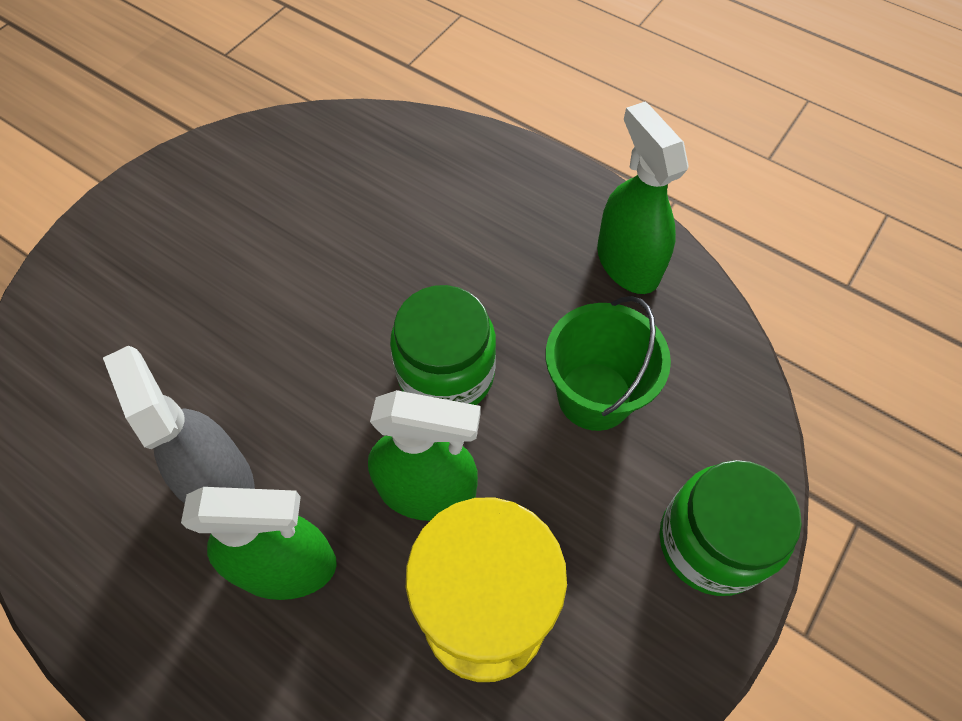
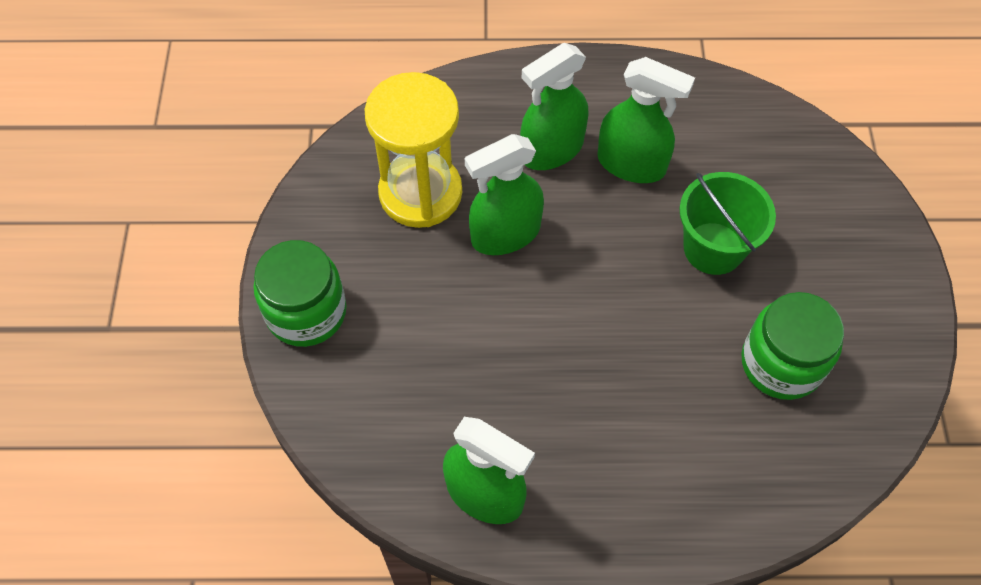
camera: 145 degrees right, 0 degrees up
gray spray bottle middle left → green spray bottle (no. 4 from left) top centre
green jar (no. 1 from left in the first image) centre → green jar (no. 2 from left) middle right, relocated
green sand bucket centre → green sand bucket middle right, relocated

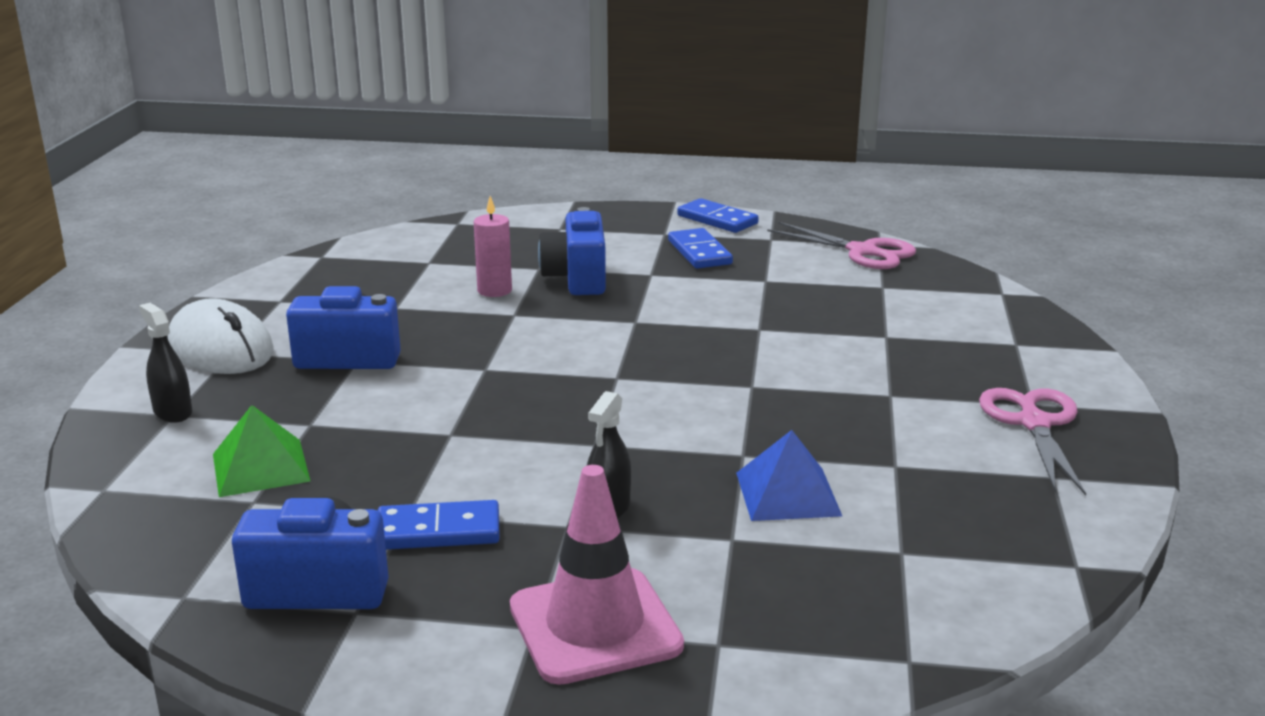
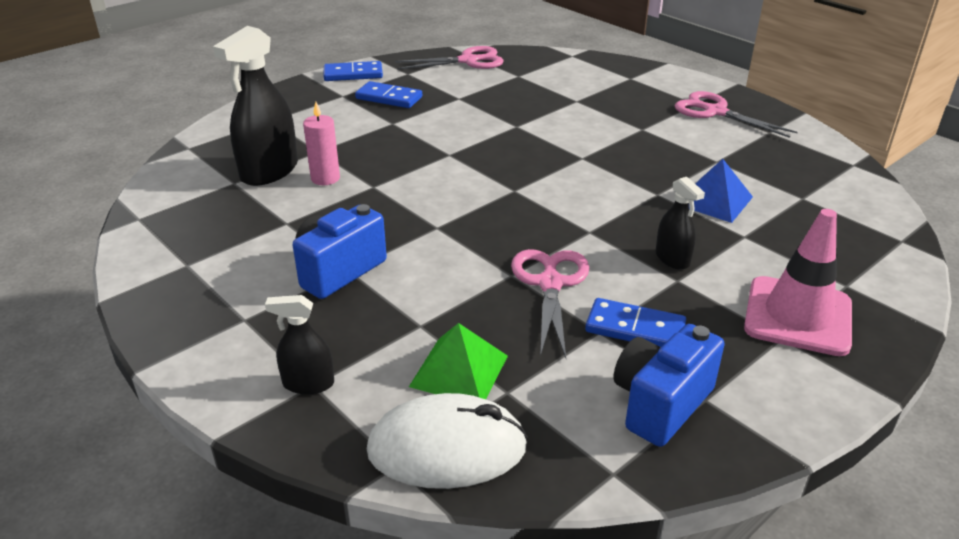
camera: 50 degrees left, 10 degrees up
pure white PC mouse middle left → pure white PC mouse bottom centre, relocated
blue domino tile (no. 1 from left in the first image) bottom centre → blue domino tile (no. 3 from left) centre, 75 degrees clockwise
blue compact camera (no. 3 from left) centre → -
- → ebony spray bottle (no. 1 from left) top left
- → rose-pink shears (no. 2 from left) centre

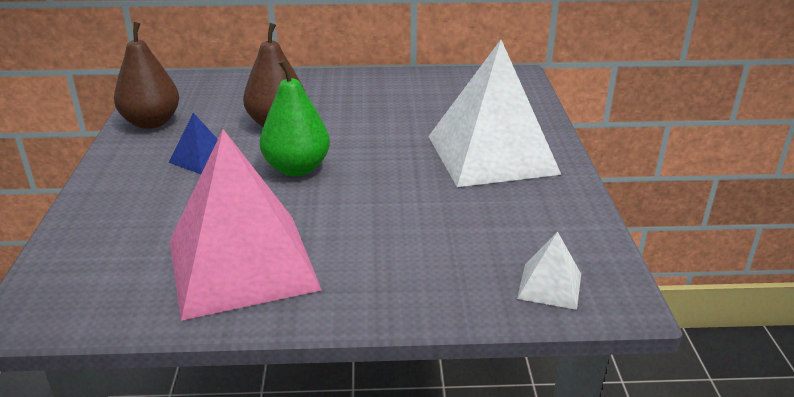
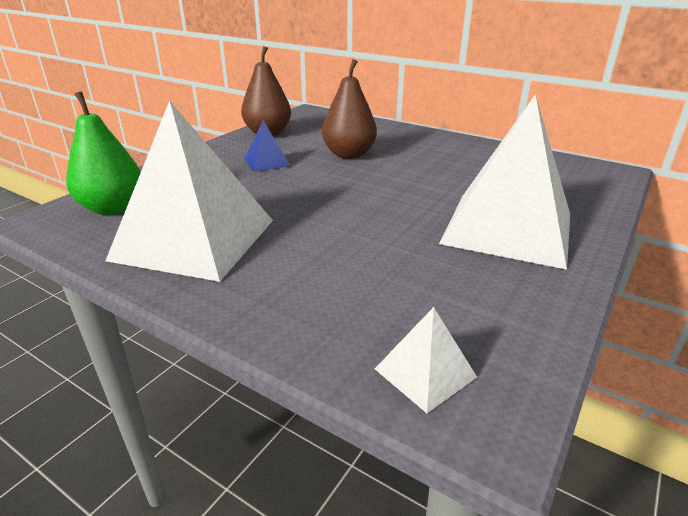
camera: 35 degrees right, 0 degrees up
rose-pink pyramid middle left → pure white pyramid (no. 1 from left) middle left
green toy pear top centre → green toy pear top left, relocated

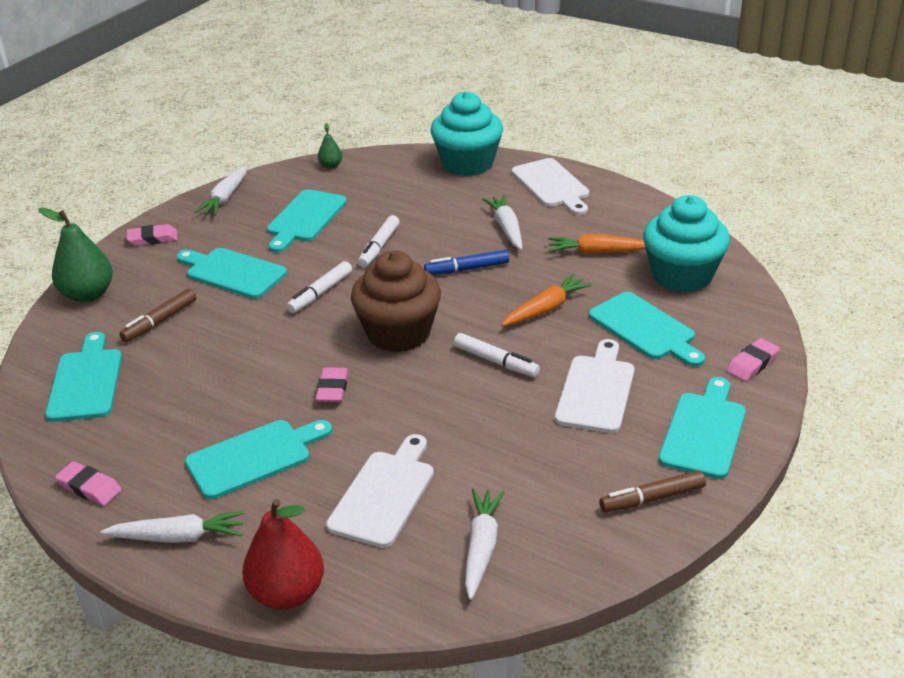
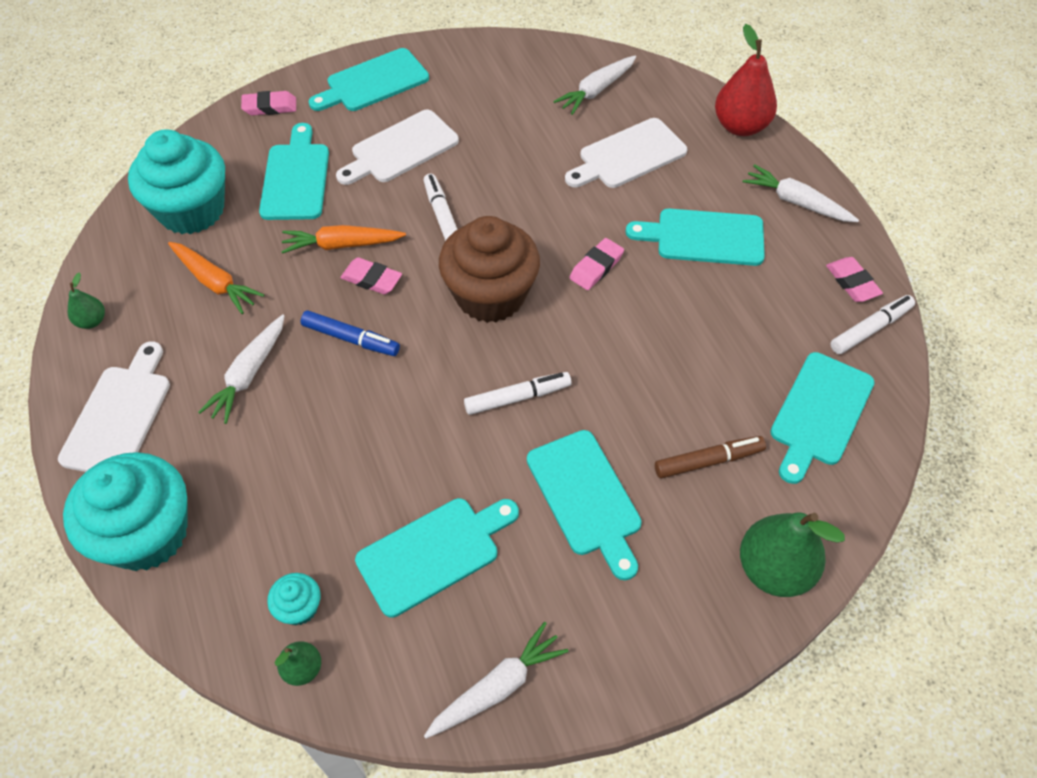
camera: 145 degrees left, 20 degrees up
rose-pink eraser (no. 2 from left) middle left → rose-pink eraser (no. 2 from left) centre, relocated
pure white marker (no. 2 from left in the first image) centre → pure white marker (no. 3 from left) middle right, relocated
russet marker (no. 2 from left) bottom right → -
- → green toy pear (no. 1 from left) middle left
- → turquoise cupcake (no. 3 from left) bottom left

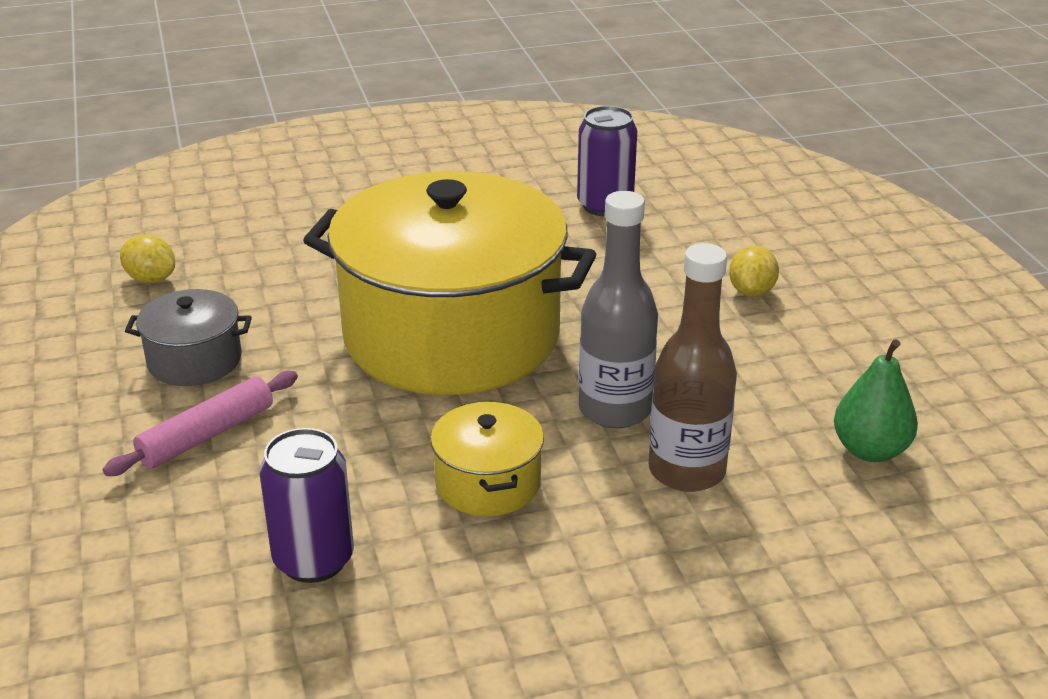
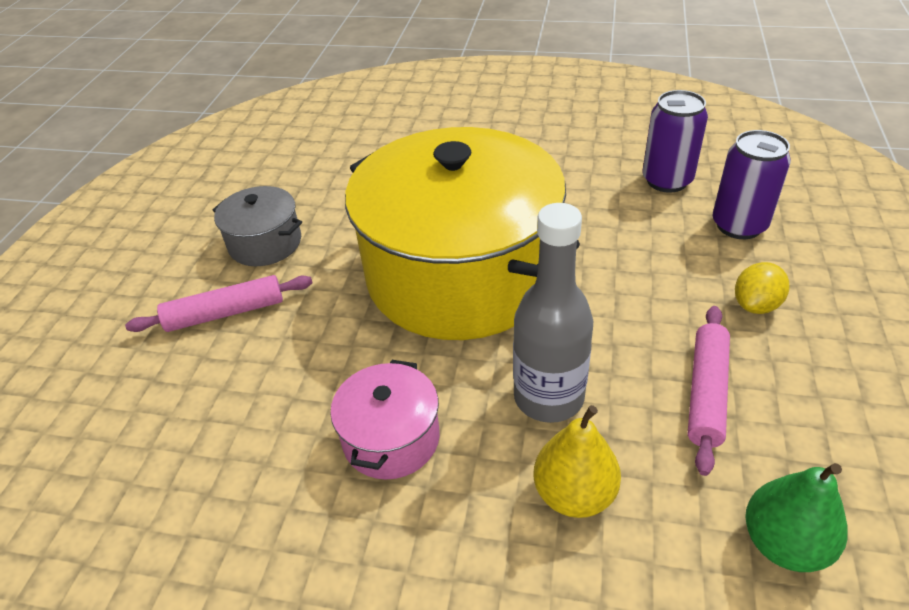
camera: 30 degrees right, 10 degrees up
bright yellow lemon (no. 1 from left) middle left → -
royal purple tin (no. 1 from left in the first image) bottom left → royal purple tin (no. 2 from left) top right, relocated
bright yellow stockpot (no. 2 from left) centre → rose-pink stockpot bottom centre
russet drink bottle centre → bright yellow toy pear bottom centre
- → rose-pink dough roller (no. 2 from left) middle right

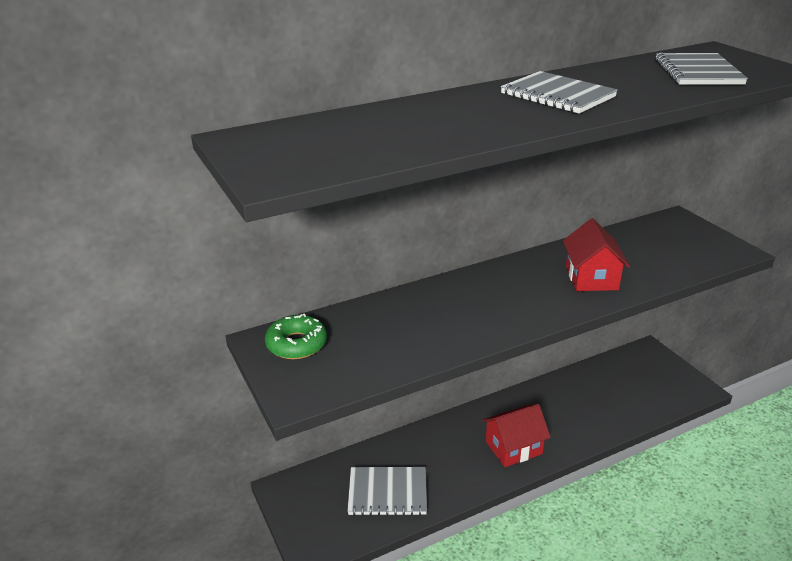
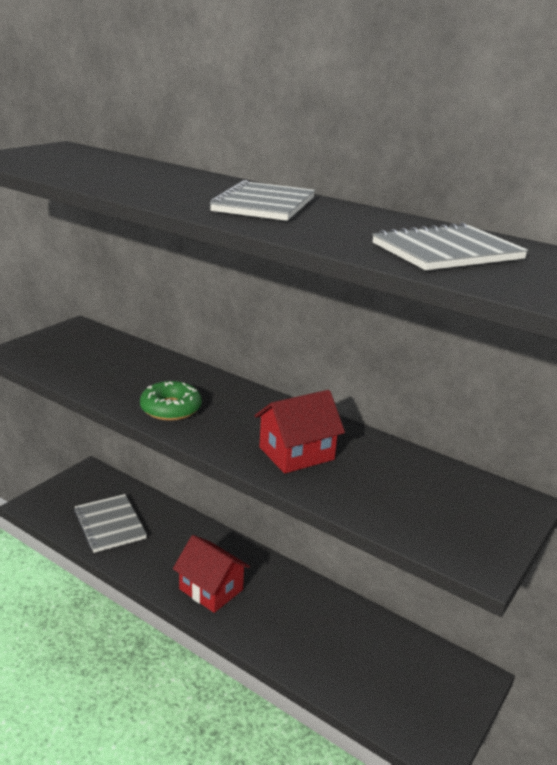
camera: 60 degrees right, 5 degrees down
green doughnut centre → green doughnut middle left, relocated

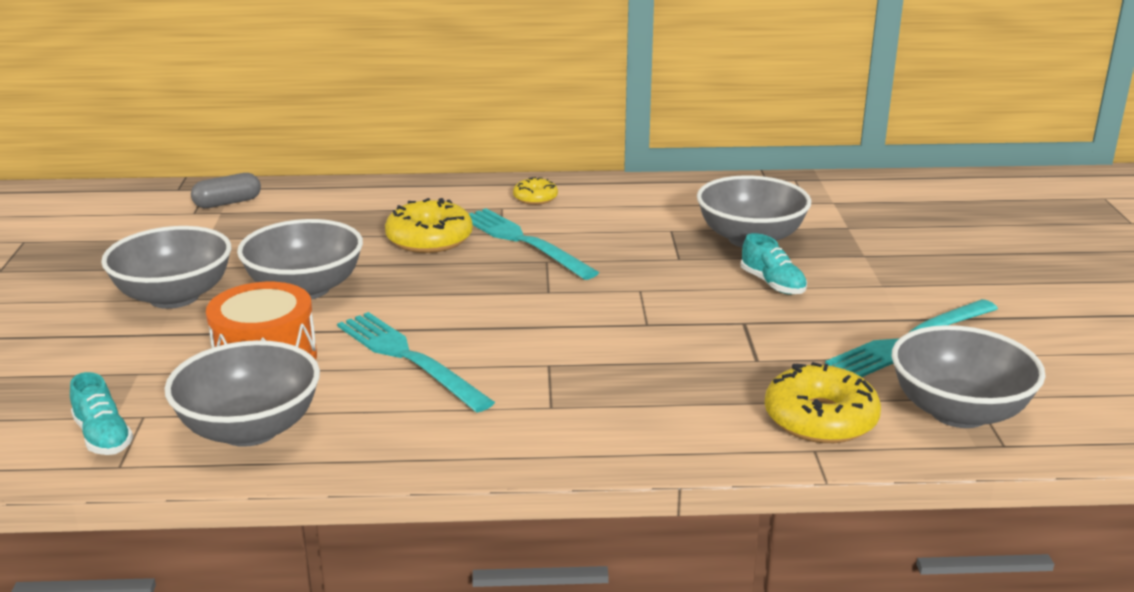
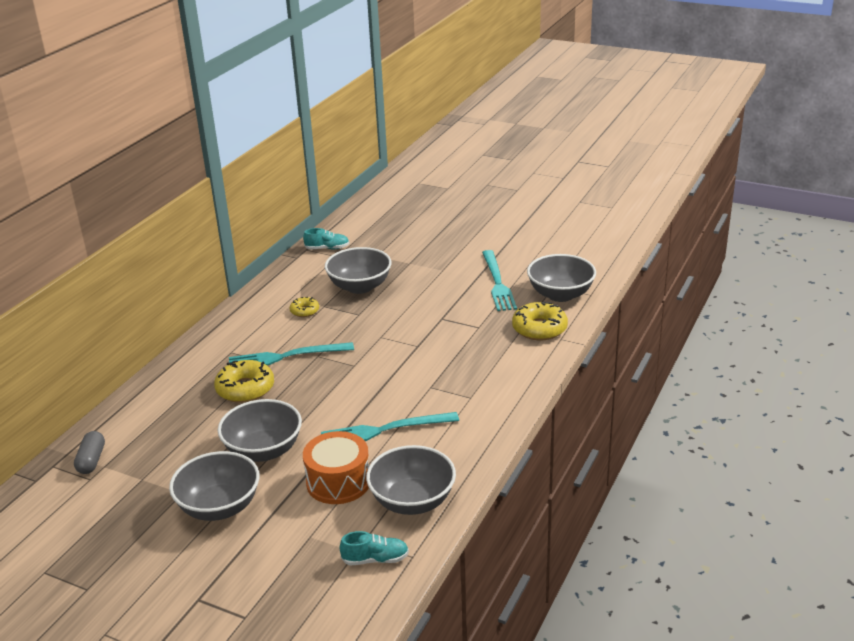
camera: 60 degrees left, 5 degrees up
bright yellow doughnut (no. 2 from left) top centre → bright yellow doughnut (no. 2 from left) centre, relocated
turquoise sneaker (no. 2 from left in the first image) middle right → turquoise sneaker (no. 1 from left) centre, relocated

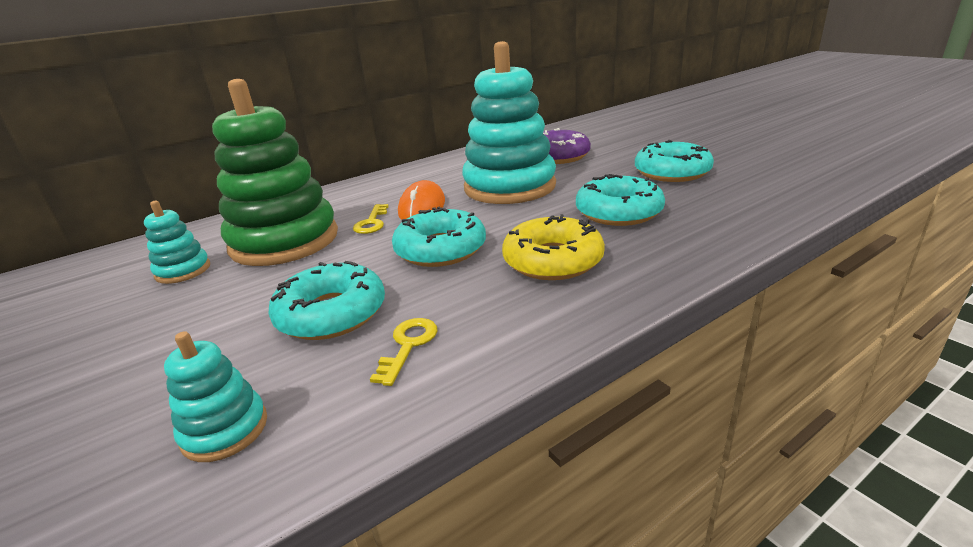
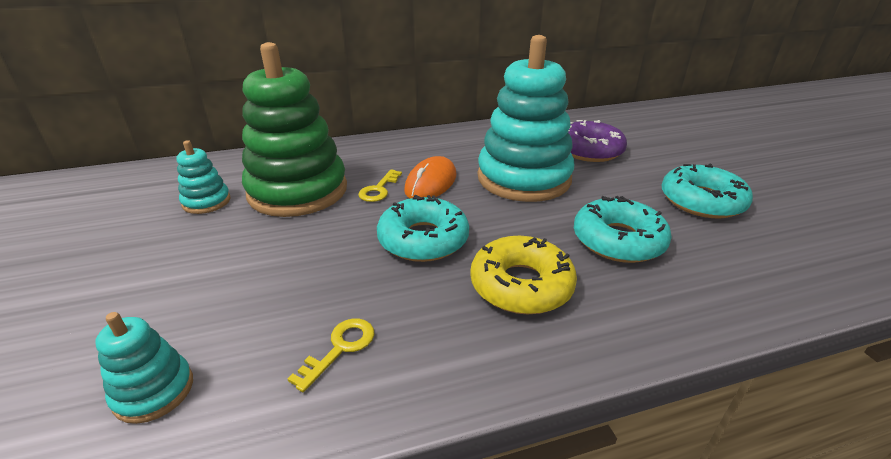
camera: 15 degrees right, 5 degrees up
turquoise doughnut (no. 1 from left) centre → -

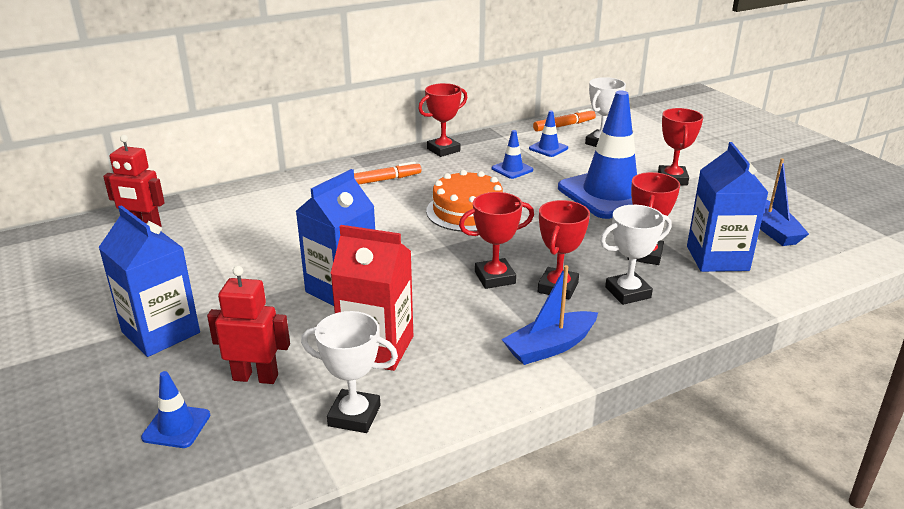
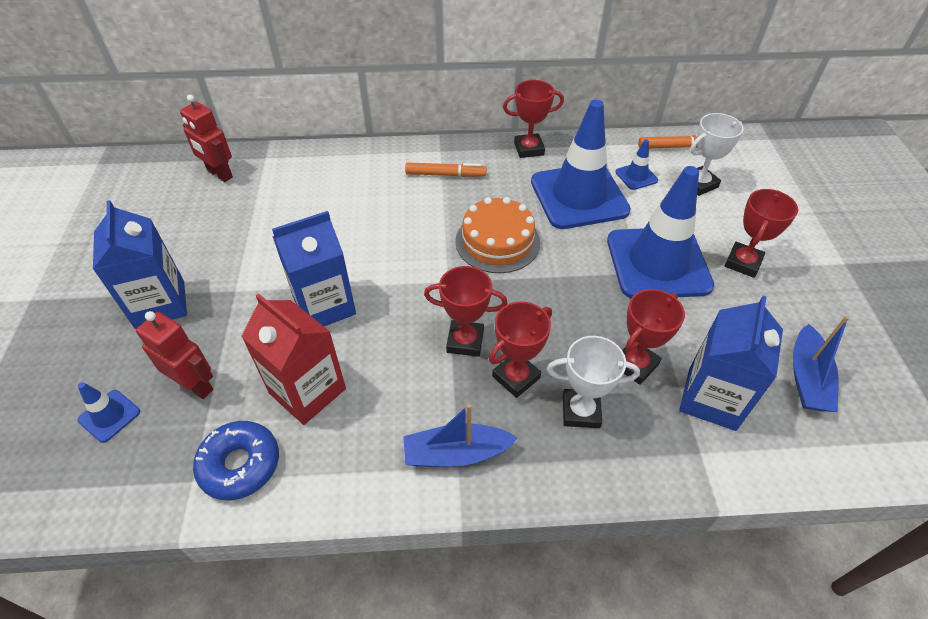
camera: 25 degrees right, 20 degrees up
pure white prize cup (no. 1 from left) bottom centre → blue doughnut bottom left
blue traffic cone (no. 2 from left) top centre, x2.40

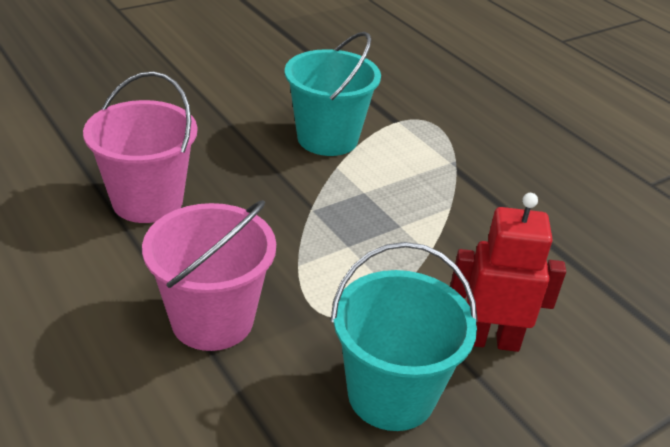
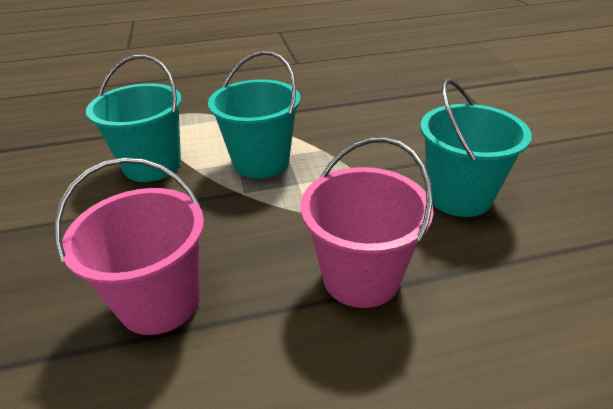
camera: 65 degrees left, 0 degrees up
red robot middle right → -
- → turquoise sand bucket (no. 2 from left) top centre

